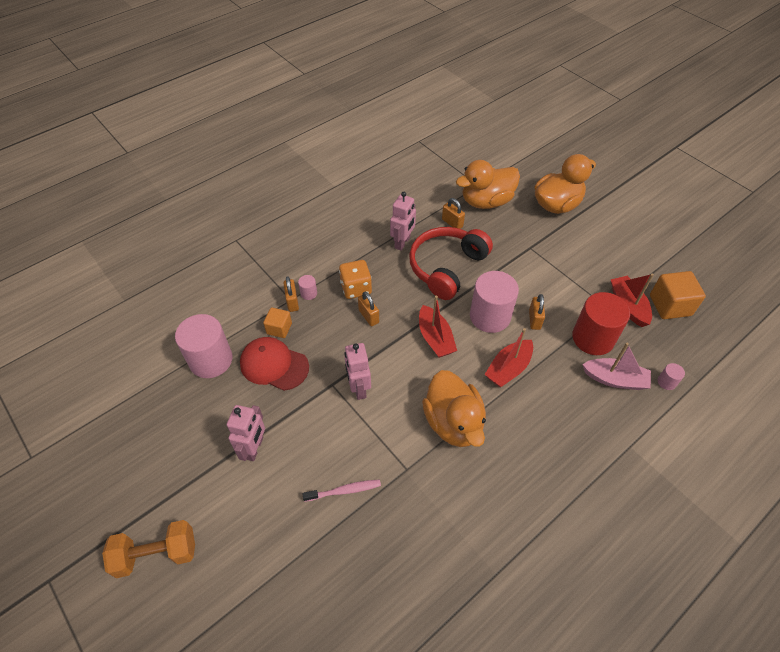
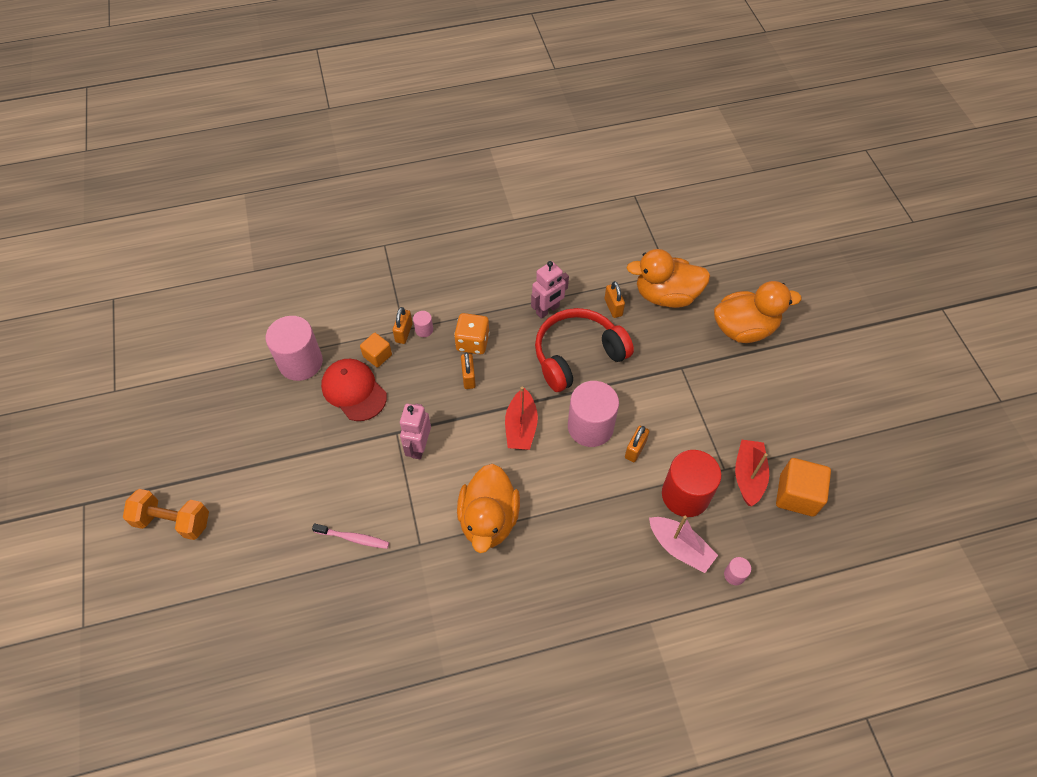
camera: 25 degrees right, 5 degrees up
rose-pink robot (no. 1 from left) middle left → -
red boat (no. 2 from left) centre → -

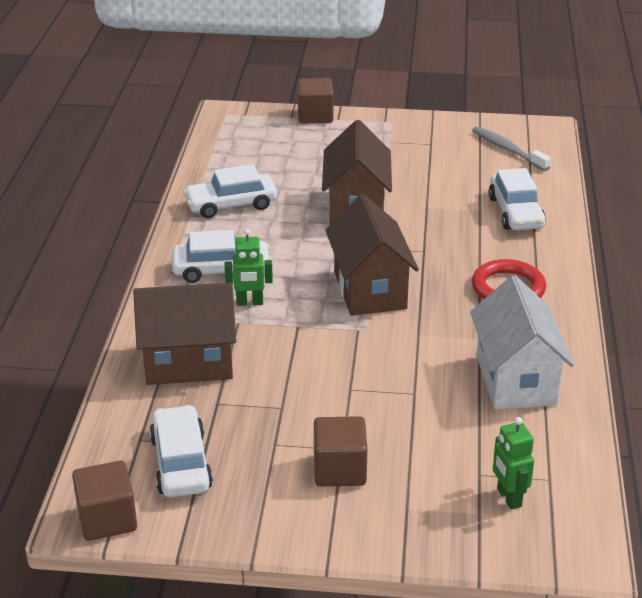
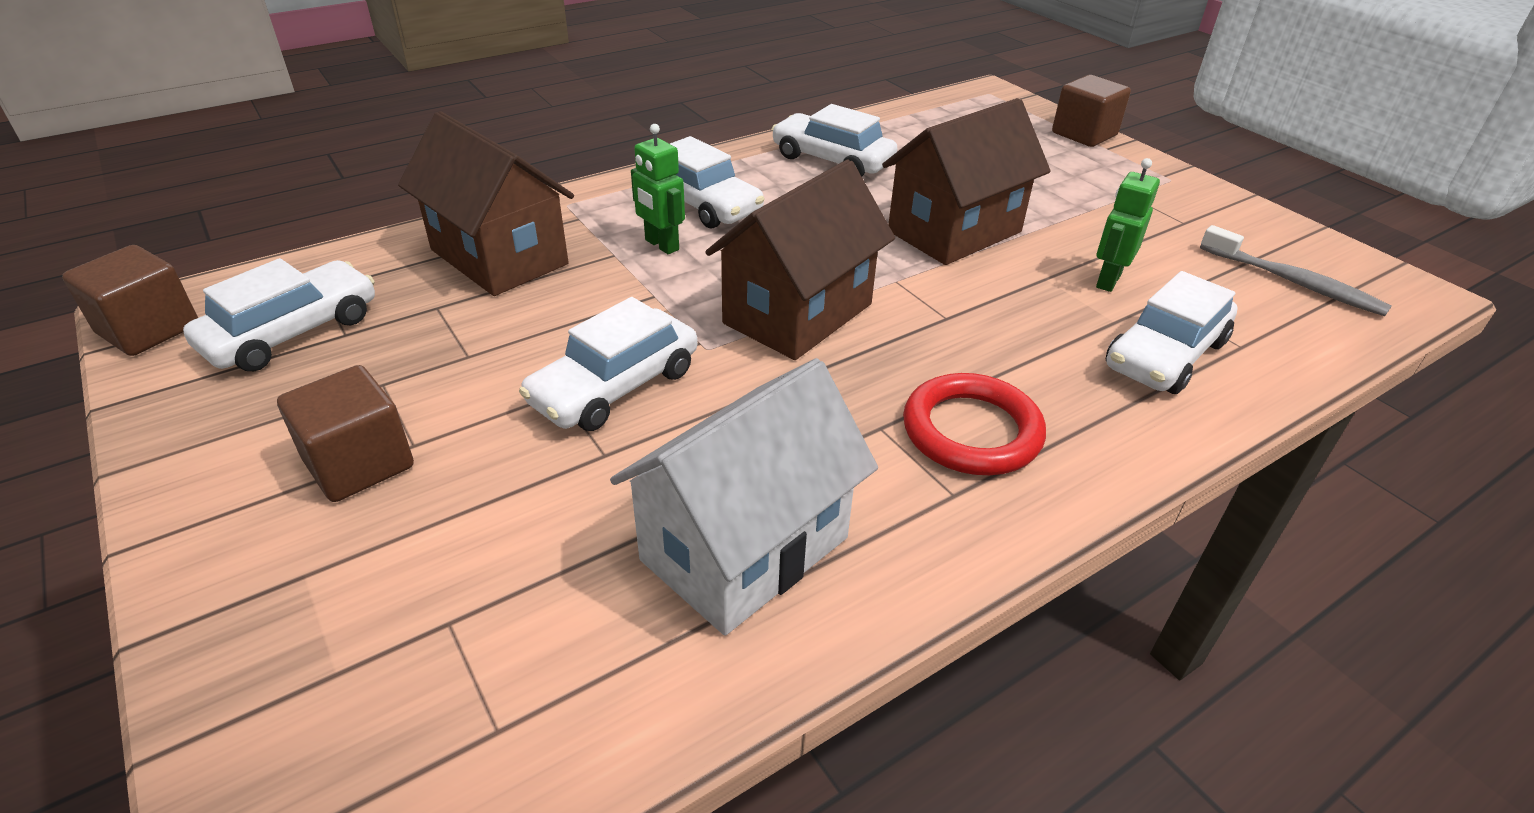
camera: 50 degrees right, 5 degrees up
gray dental brush top right, 120 degrees clockwise
green robot (no. 2 from left) bottom right → green robot (no. 2 from left) top right, relocated
- → pure white car (no. 2 from left) centre

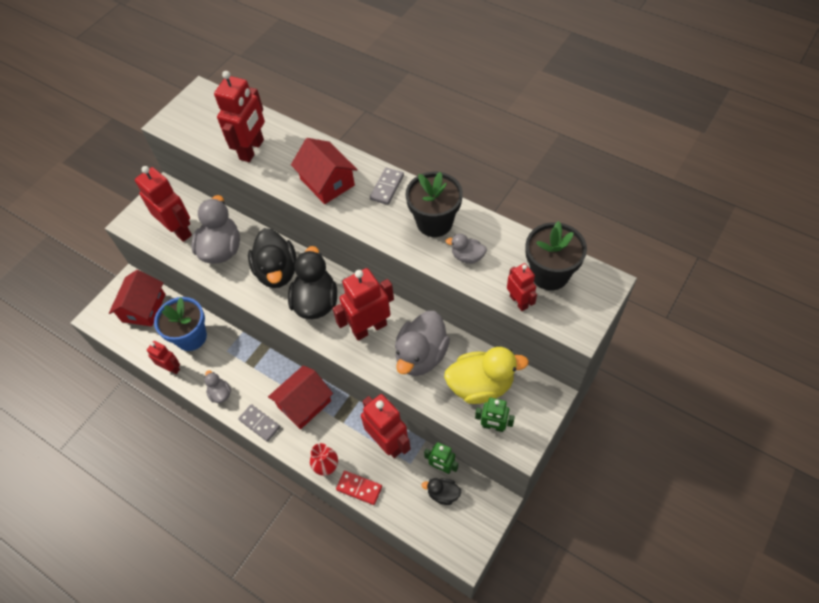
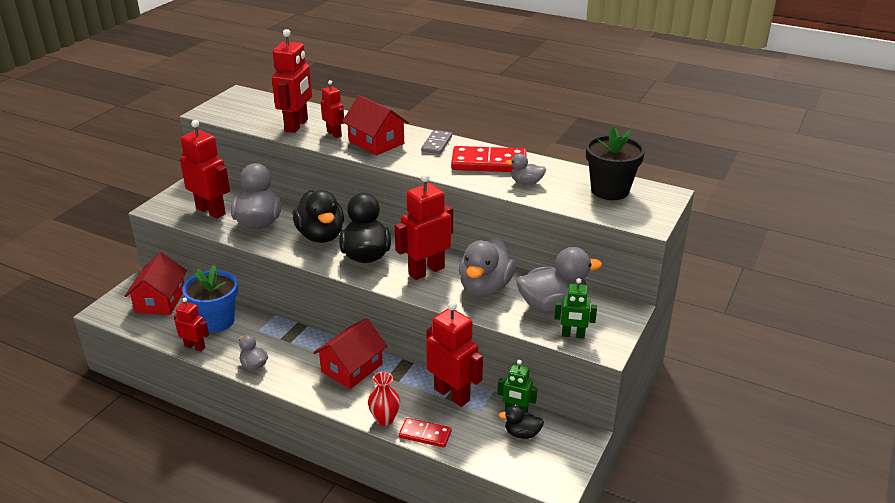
camera: 10 degrees left, 25 degrees down
gray domino tile (no. 1 from left) bottom left → -
ebony potted plant (no. 1 from left) centre → red domino tile (no. 2 from left) top centre
bright yellow duck centre → gray duck (no. 5 from left) centre
red robot (no. 6 from left in the first image) centre → red robot (no. 4 from left) top centre, relocated

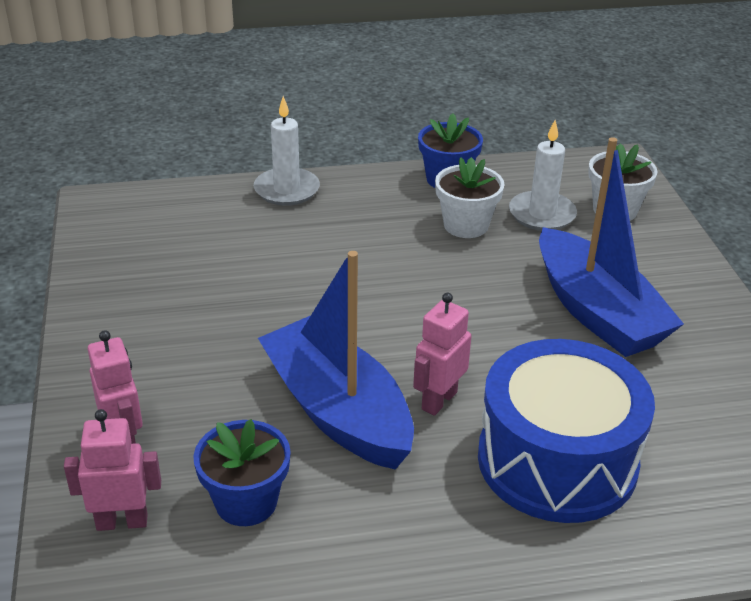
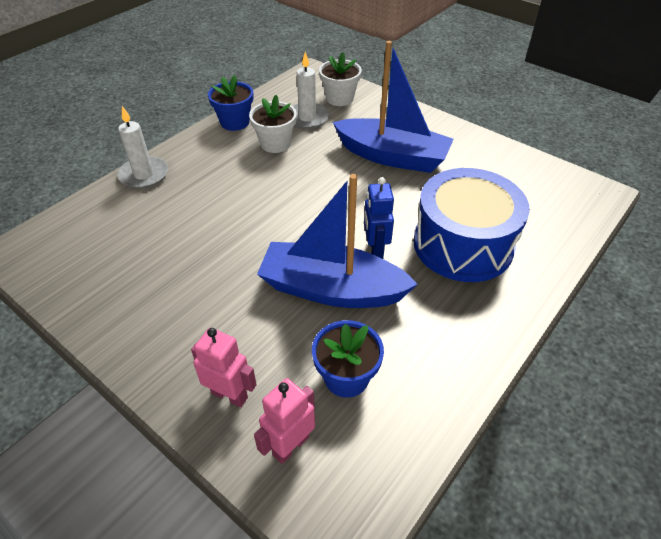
camera: 40 degrees left, 10 degrees up
rose-pink robot (no. 3 from left) centre → blue robot centre

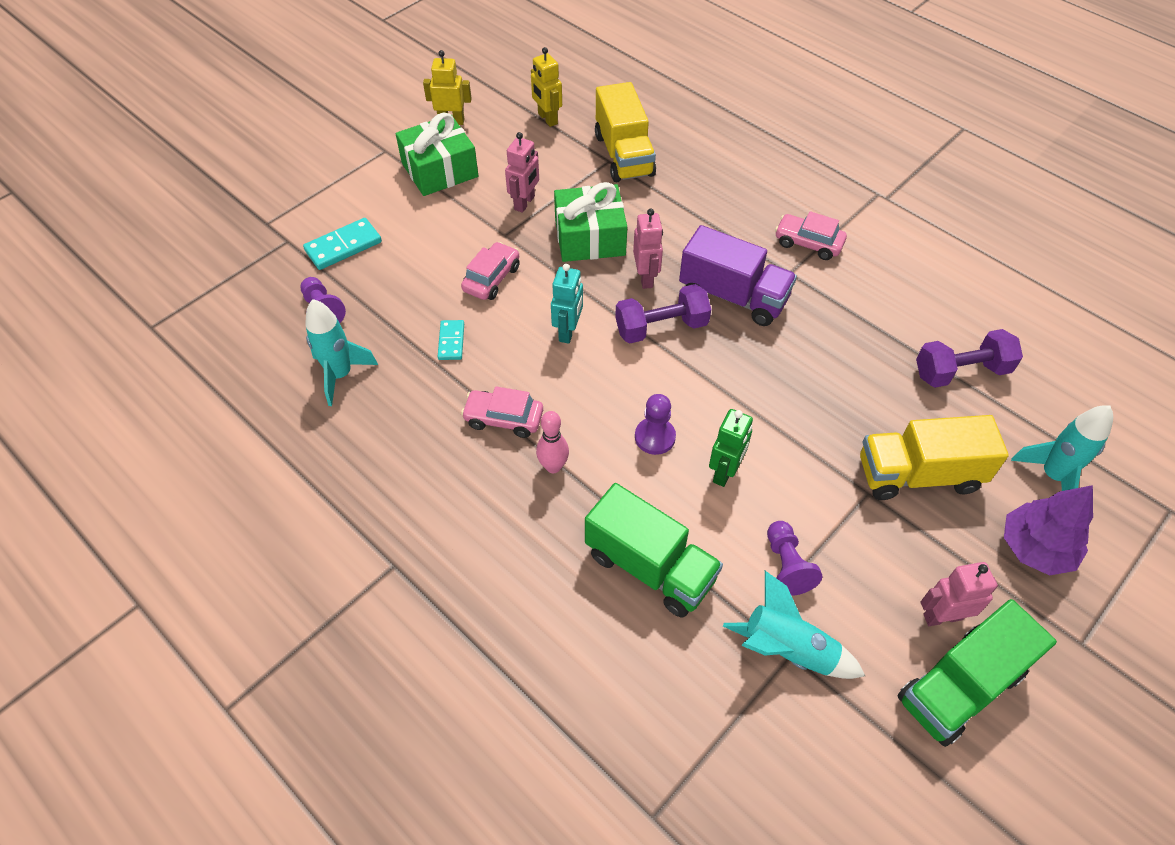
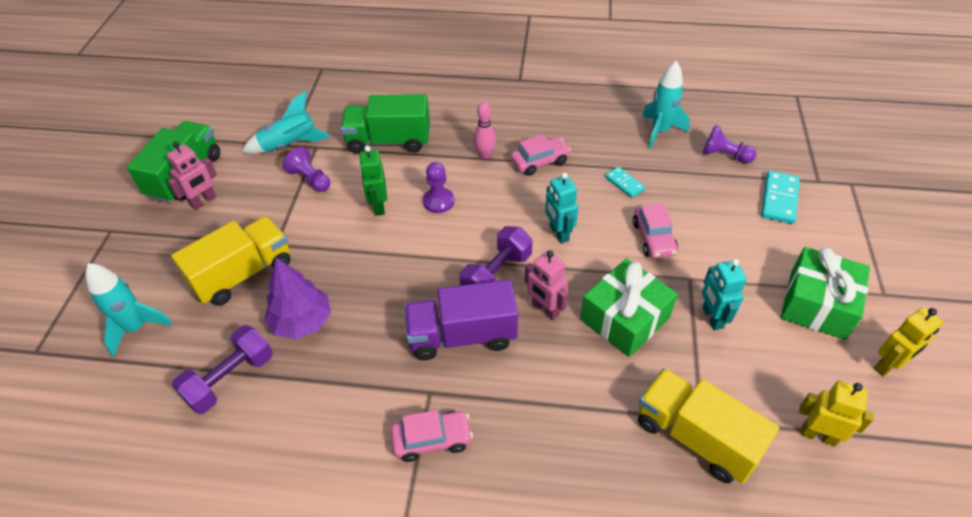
camera: 145 degrees right, 5 degrees down
rose-pink robot (no. 1 from left) top centre → turquoise robot (no. 2 from left) middle right
royal purple tree middle right → royal purple tree middle left, relocated

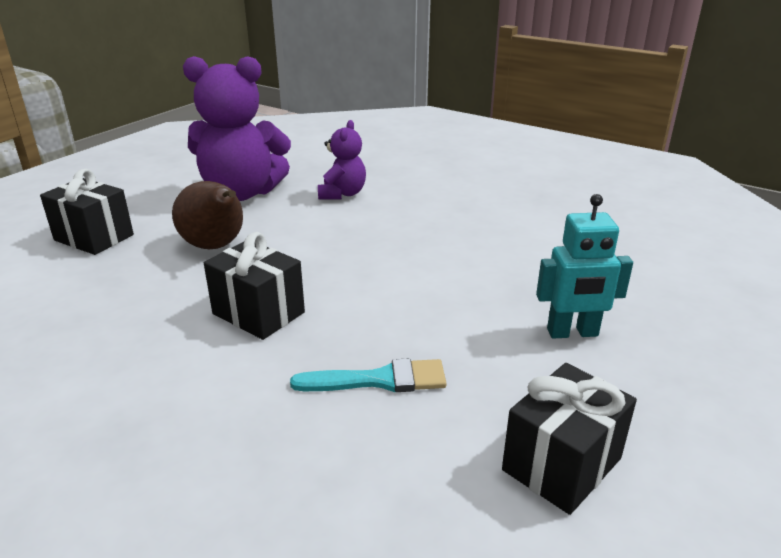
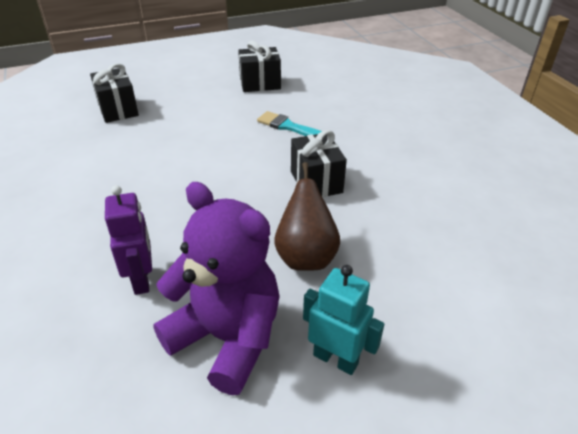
camera: 145 degrees left, 10 degrees up
ebony present (no. 1 from left) middle left → ebony present (no. 1 from left) top left, relocated
royal purple stuffed bear (no. 2 from left) top centre → royal purple robot middle left
turquoise robot middle right → turquoise robot bottom centre, relocated

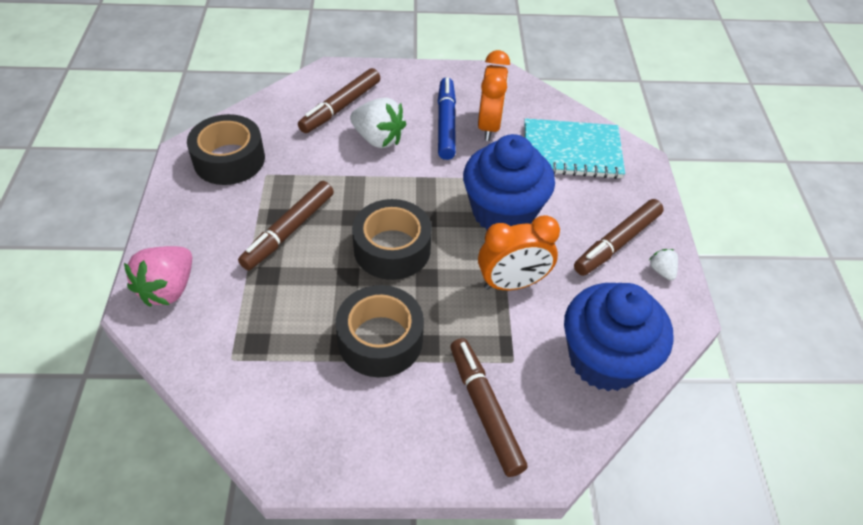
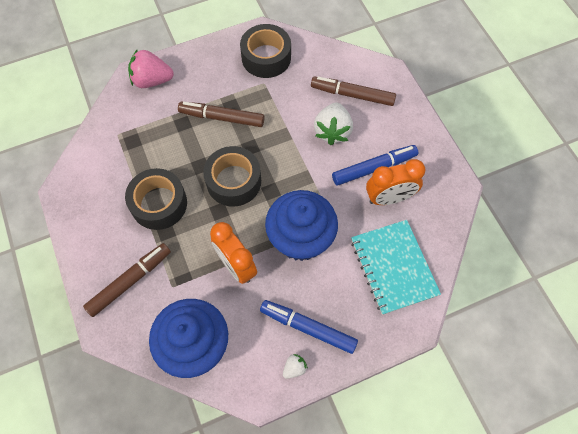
camera: 70 degrees right, 15 degrees up
russet marker (no. 4 from left) middle right → blue marker (no. 1 from left) bottom centre

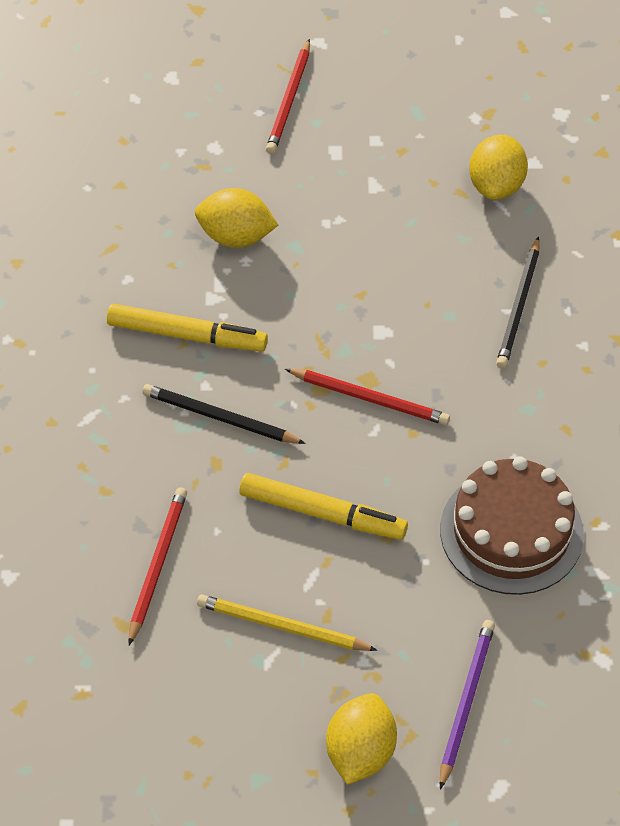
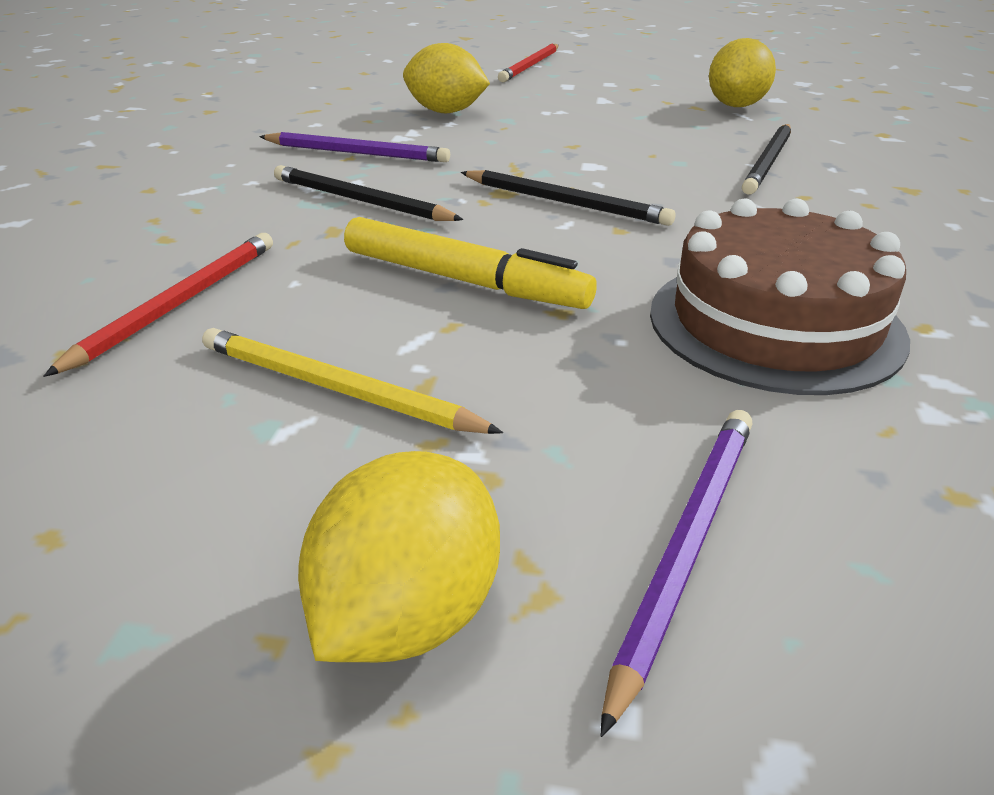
camera: 10 degrees right, 20 degrees down
bright yellow marker (no. 1 from left) middle left → royal purple wooden pencil (no. 1 from left) top centre
red wooden pencil (no. 3 from left) centre → ebony wooden pencil (no. 2 from left) top centre

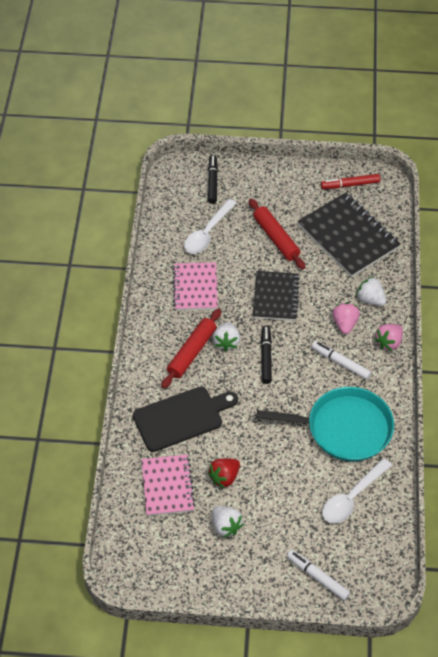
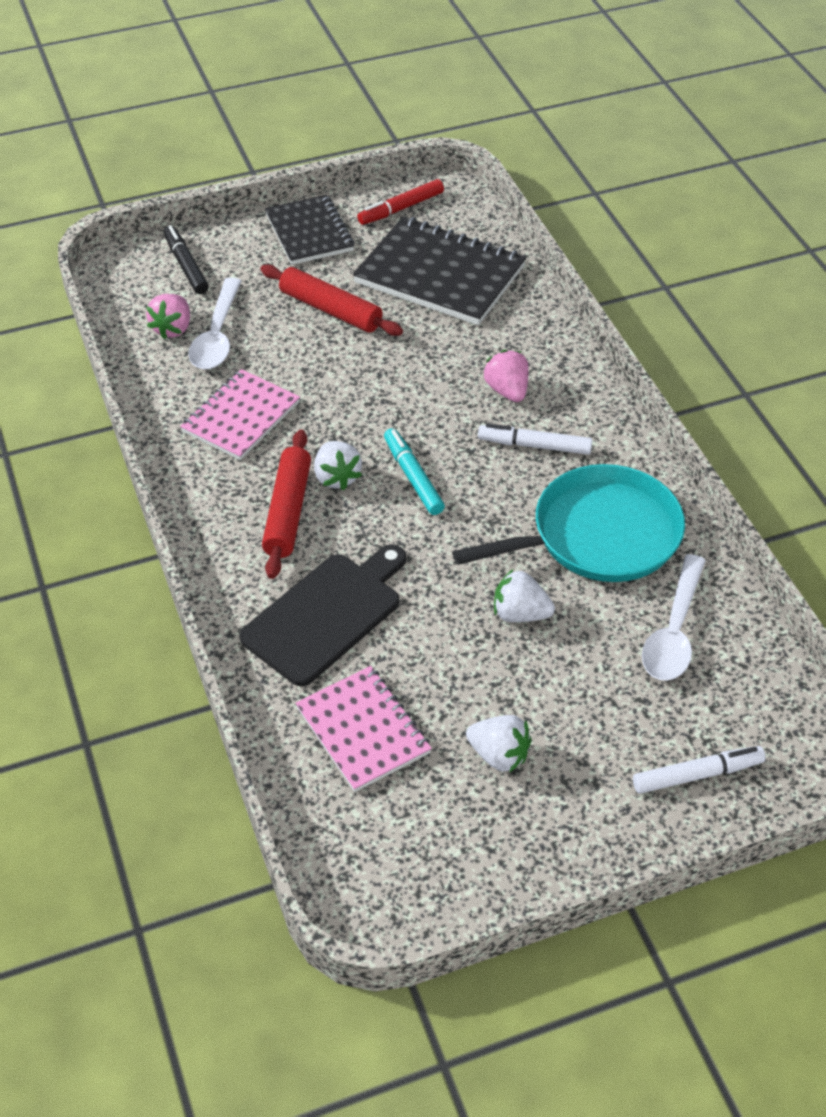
camera: 25 degrees left, 5 degrees down
rose-pink exercise book (no. 2 from left in the first image) centre → rose-pink exercise book (no. 1 from left) middle left, 60 degrees clockwise
red toy strawberry bottom centre → -
ebony exercise book (no. 1 from left) centre → ebony exercise book (no. 1 from left) top centre, relocated
ebony marker (no. 2 from left) centre → turquoise marker centre
pure white marker (no. 1 from left in the first image) bottom right → pure white marker (no. 2 from left) bottom right, 150 degrees clockwise
pure white toy strawberry (no. 3 from left) middle right → pure white toy strawberry (no. 3 from left) centre, relocated
rose-pink toy strawberry (no. 2 from left in the first image) middle right → rose-pink toy strawberry (no. 1 from left) top left, relocated

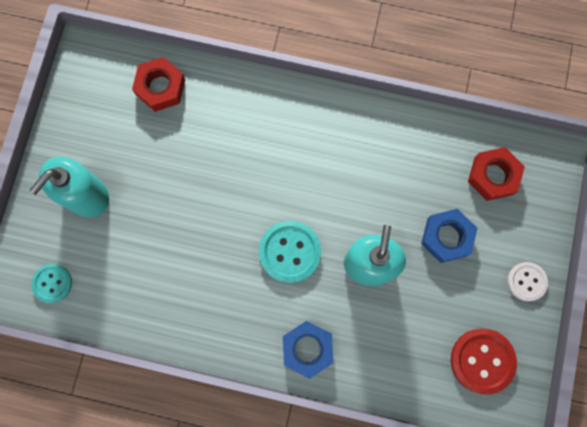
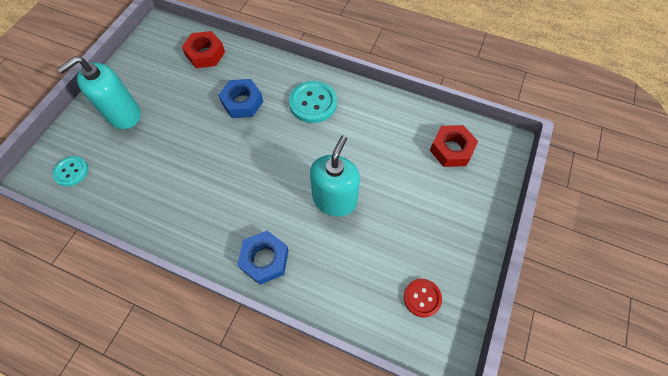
camera: 10 degrees right, 15 degrees down
turquoise button (no. 2 from left) centre → turquoise button (no. 2 from left) top centre, relocated
blue hex nut (no. 2 from left in the first image) middle right → blue hex nut (no. 1 from left) top centre, relocated
red button bottom right → red button bottom centre, x0.62
pure white button middle right → -

